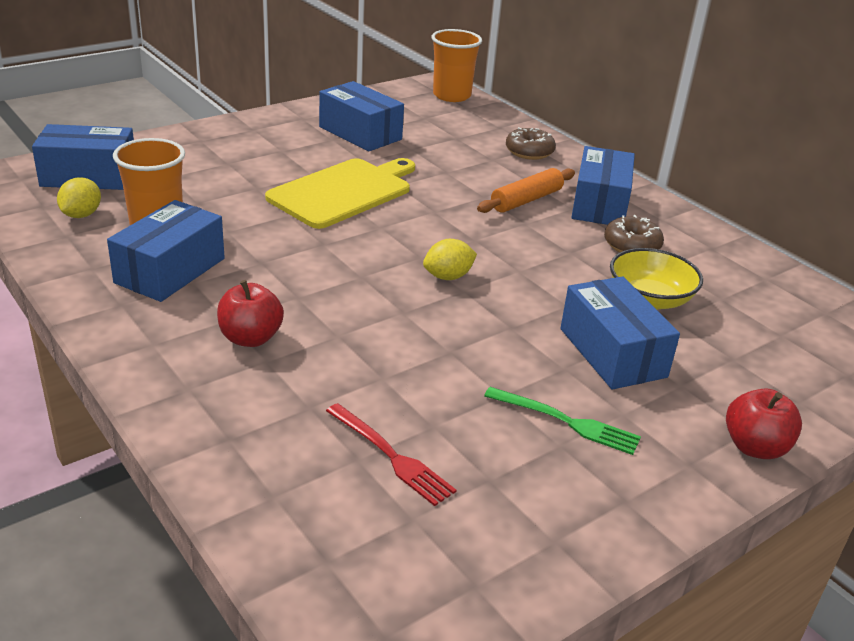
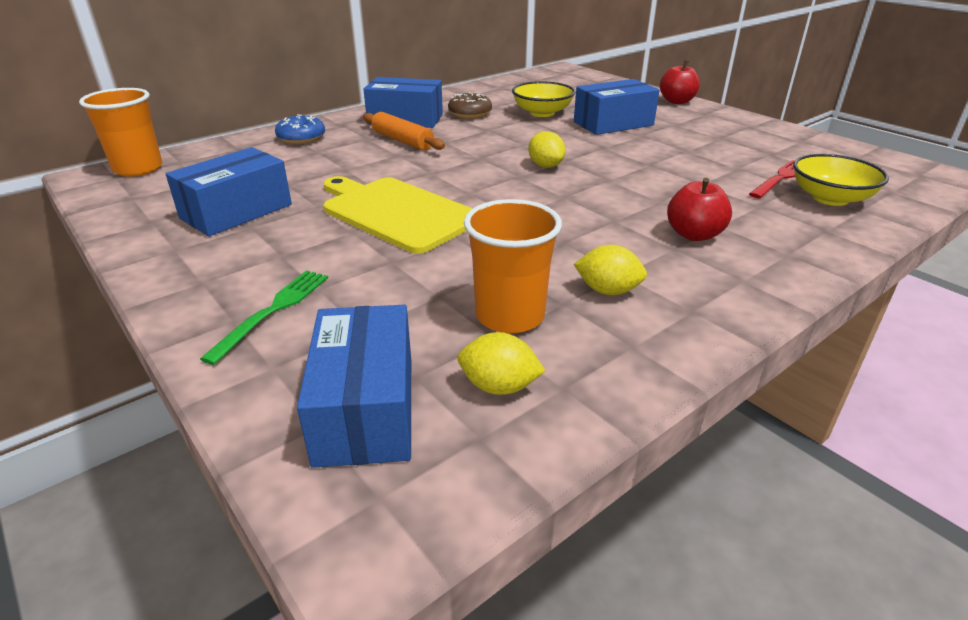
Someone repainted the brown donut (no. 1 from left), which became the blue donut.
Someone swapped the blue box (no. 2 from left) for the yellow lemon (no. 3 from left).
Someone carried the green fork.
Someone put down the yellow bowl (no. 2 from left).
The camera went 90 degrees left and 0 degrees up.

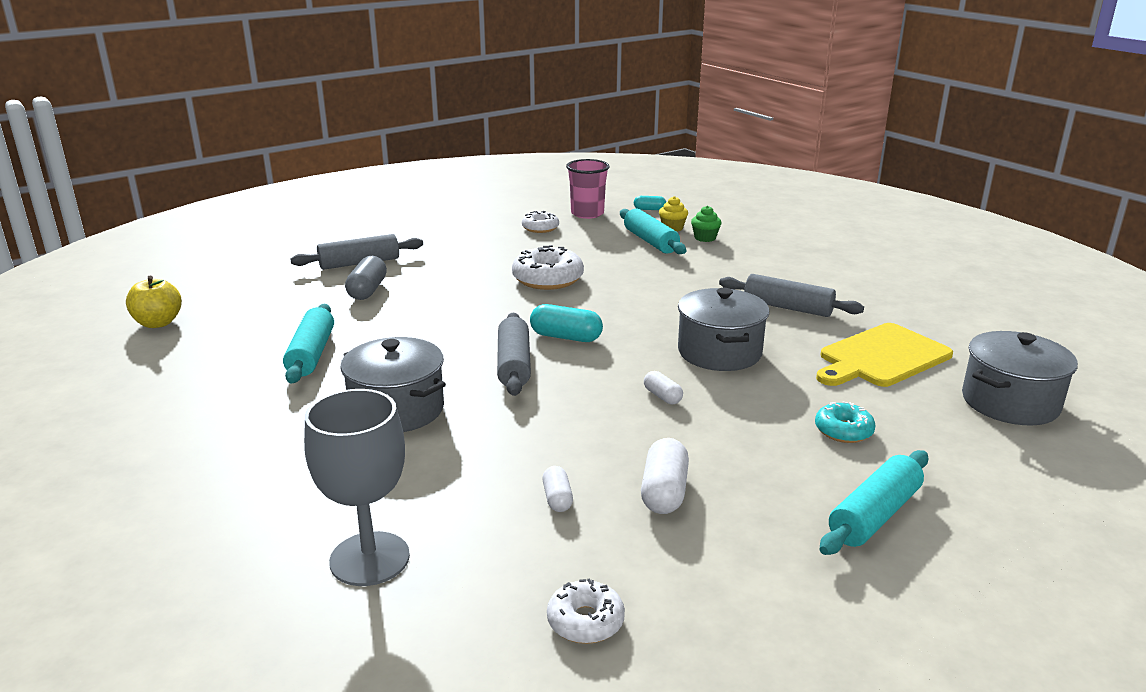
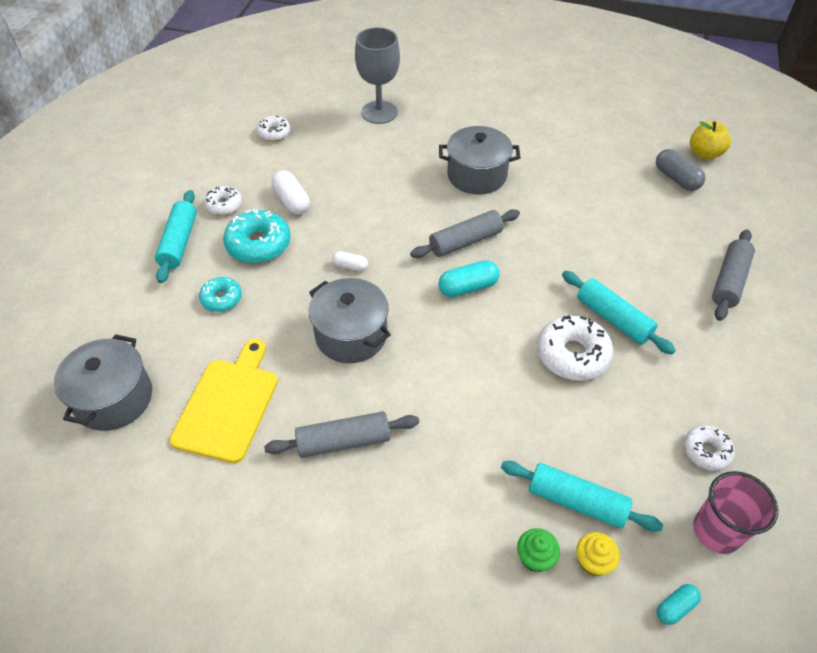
Someone carried the grey capsule.
Someone carried the turquoise rolling pin (no. 1 from left in the first image).
Someone rotated the grey rolling pin (no. 2 from left) by 75 degrees counterclockwise.
Someone took away the white capsule (no. 1 from left).
Someone put down the white donut (no. 1 from left).
Someone put down the turquoise donut (no. 2 from left).
The camera went 140 degrees right and 25 degrees up.

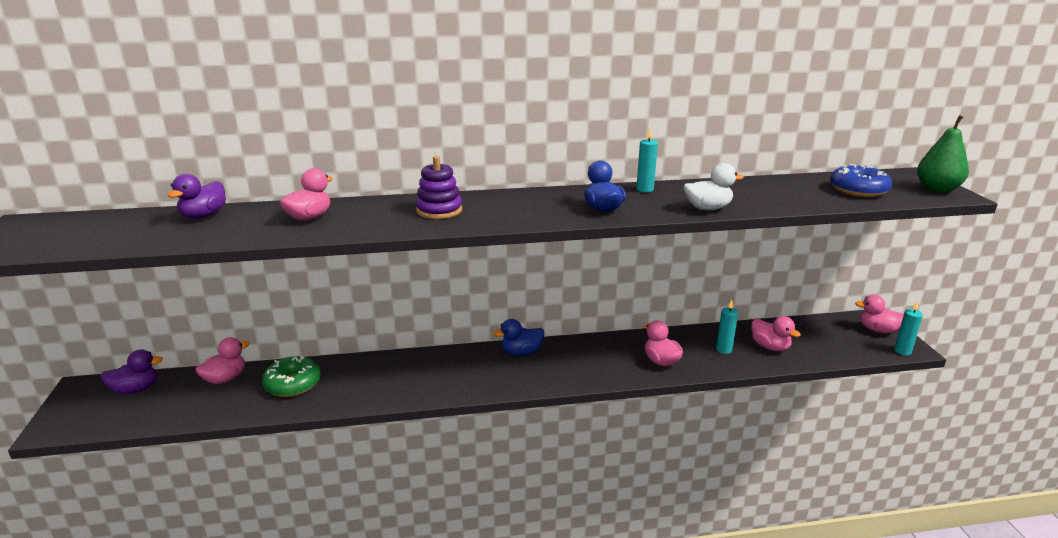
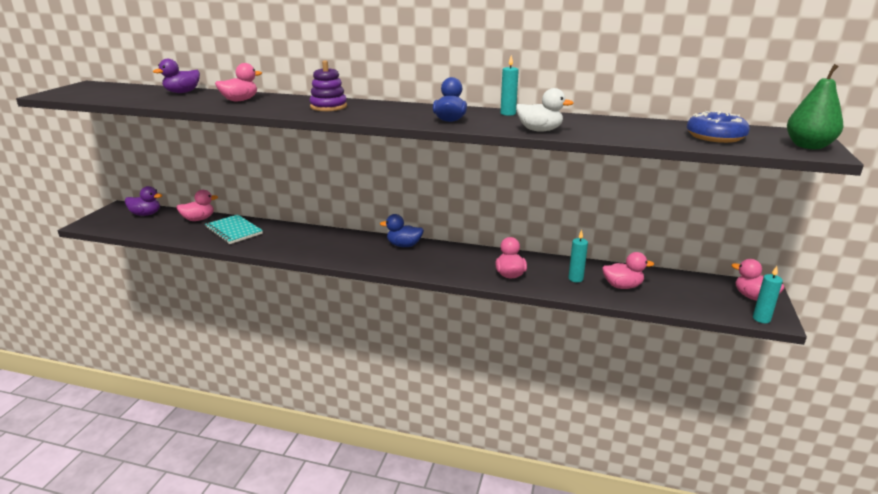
Someone rotated the pink duck (no. 4 from left) by 75 degrees counterclockwise.
Someone swapped the green donut for the turquoise notebook.
The camera went 25 degrees right and 0 degrees up.

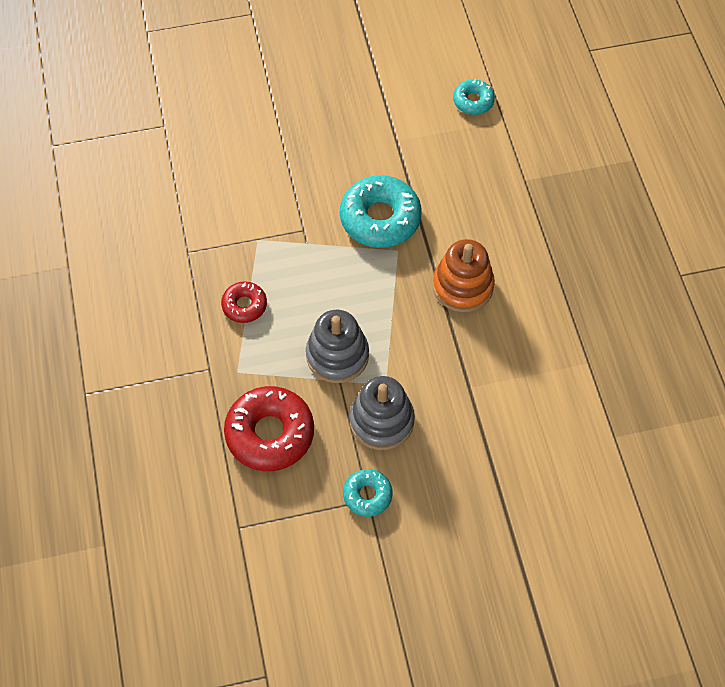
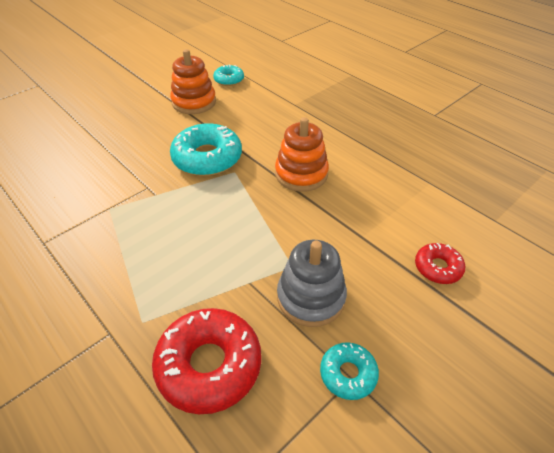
Someone carried the red donut (no. 1 from left in the first image).
Someone took away the grey stacking toy (no. 1 from left).
Someone put down the orange stacking toy (no. 1 from left).
The camera went 30 degrees left and 15 degrees down.

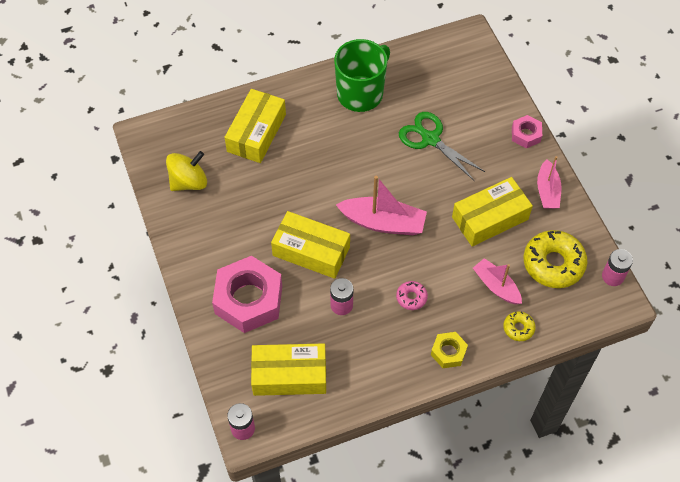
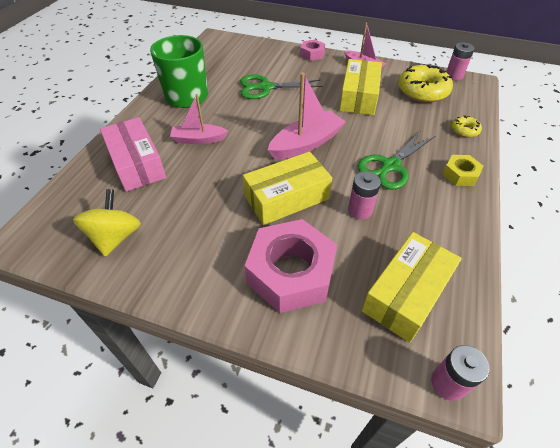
Someone repainted the yellow box (no. 1 from left), which became the pink box.
Someone carried the pink boat (no. 2 from left in the first image).
Someone swapped the pink donut for the green scissors (no. 2 from left).
The camera went 50 degrees left and 10 degrees down.

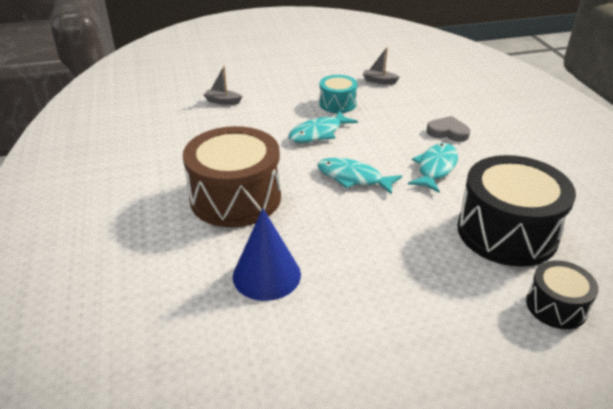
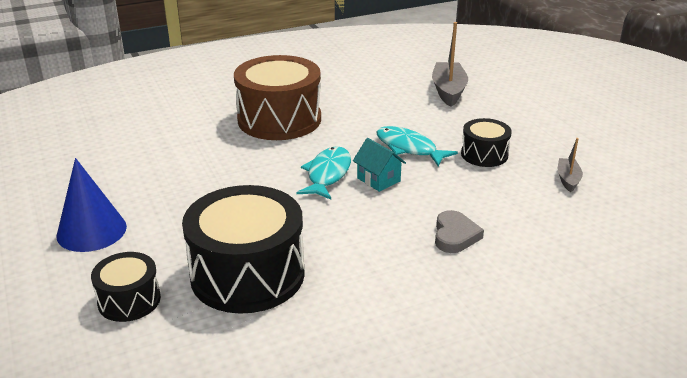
Someone scaled the grey boat (no. 1 from left) by 1.81.
Someone repainted the turquoise drum, which became the black drum (no. 3 from left).
Someone took away the turquoise fish (no. 3 from left).
Someone carried the blue cone.
Someone put down the turquoise house.
The camera went 80 degrees right and 5 degrees down.

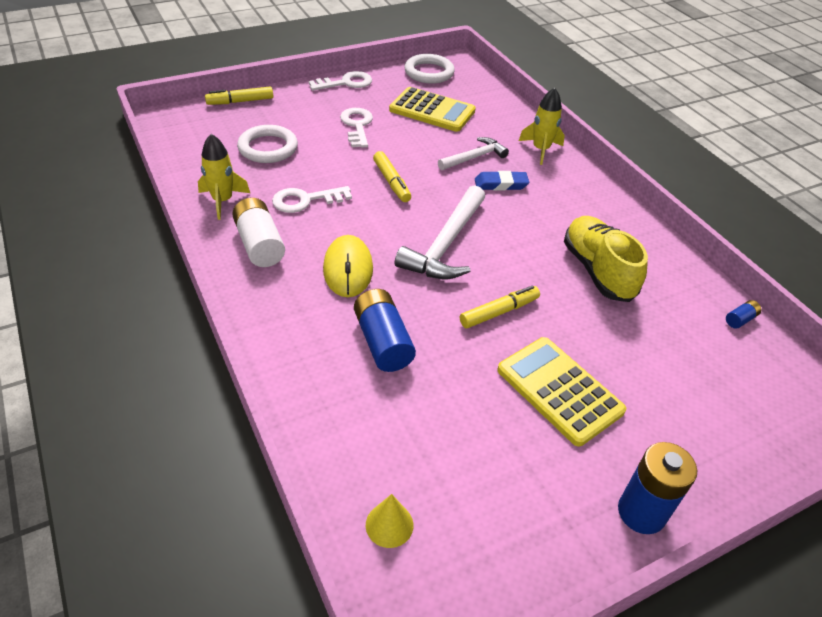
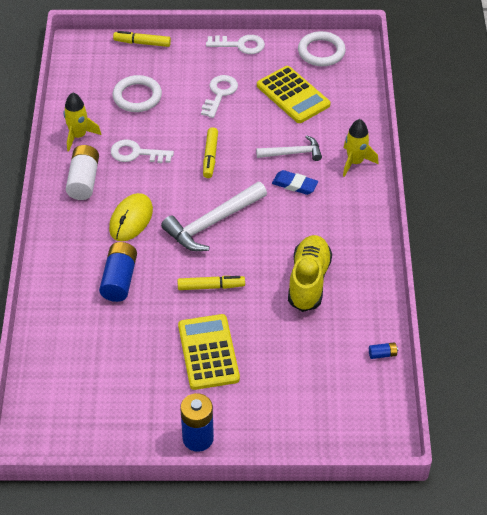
Someone took away the yellow cone.
The camera went 30 degrees right and 5 degrees up.

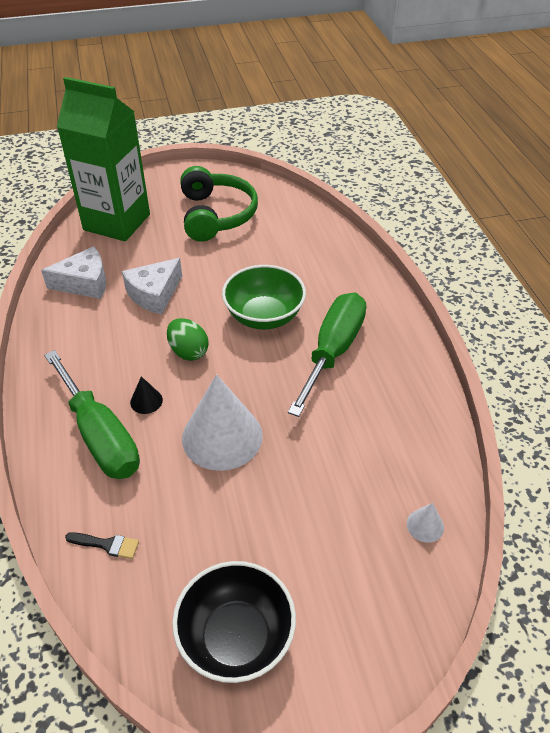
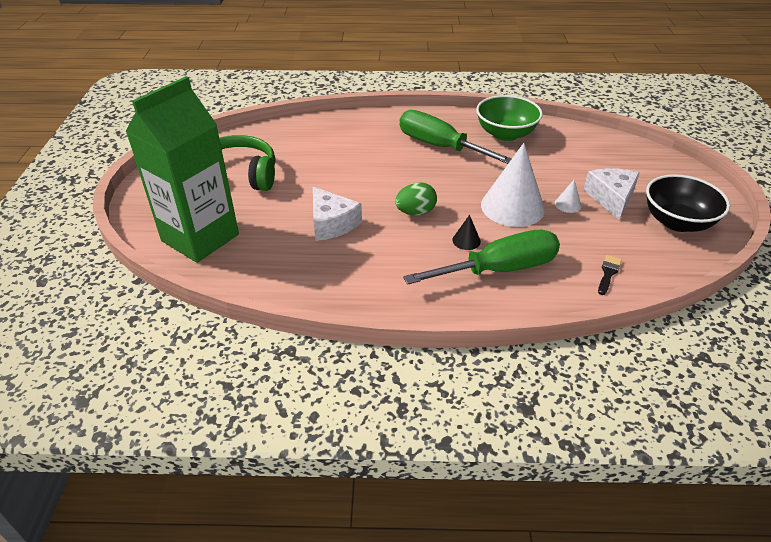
Someone carried the white cheese (no. 1 from left in the first image).
Someone carried the green bowl.
Someone carried the white cone (no. 2 from left).
The camera went 75 degrees left and 5 degrees down.

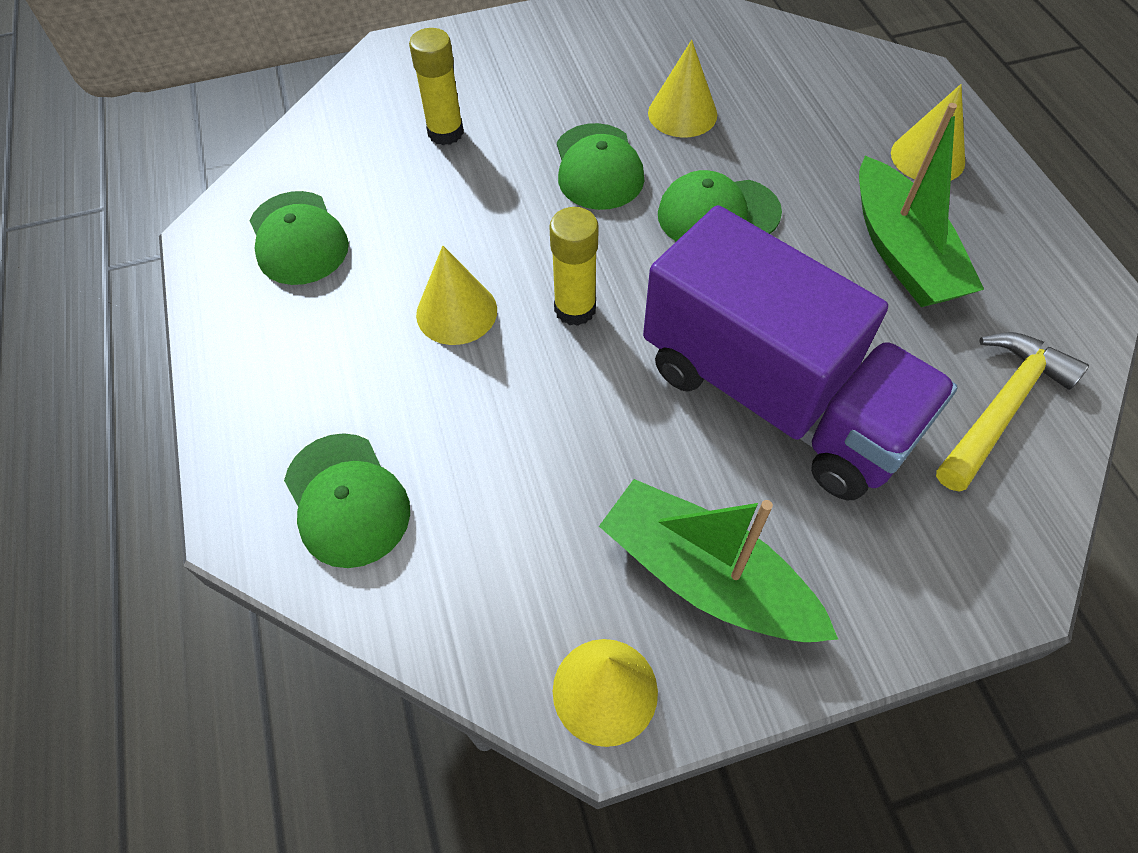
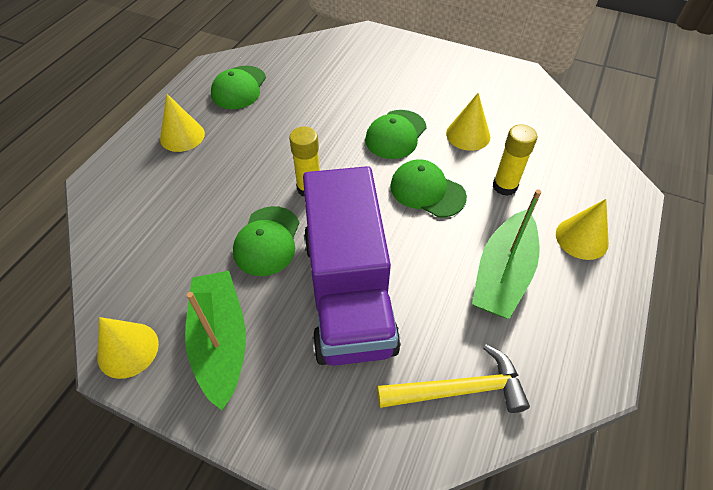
Someone carried the yellow glue stick (no. 1 from left in the first image).
Someone carried the yellow cone (no. 1 from left in the first image).
Someone carried the green cap (no. 2 from left).
The camera went 40 degrees right and 5 degrees down.

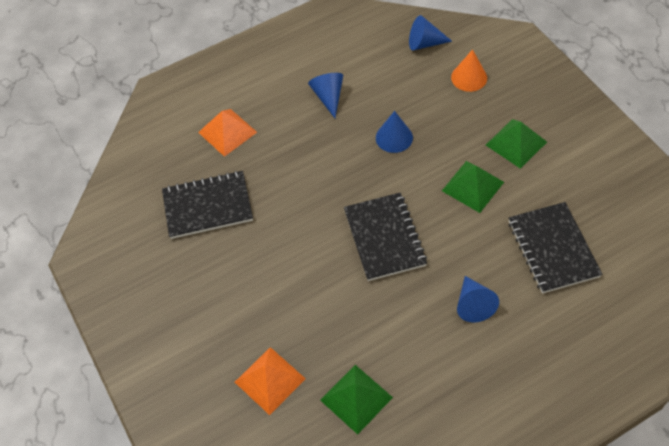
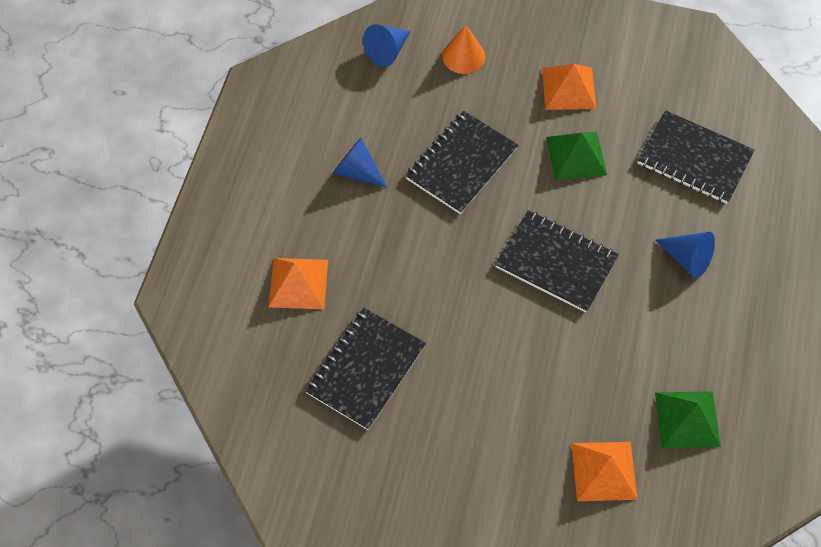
Someone swapped the blue cone (no. 2 from left) for the black notebook (no. 2 from left).
Someone repainted the green pyramid (no. 3 from left), which became the orange pyramid (no. 2 from left).
The camera went 50 degrees left and 5 degrees up.

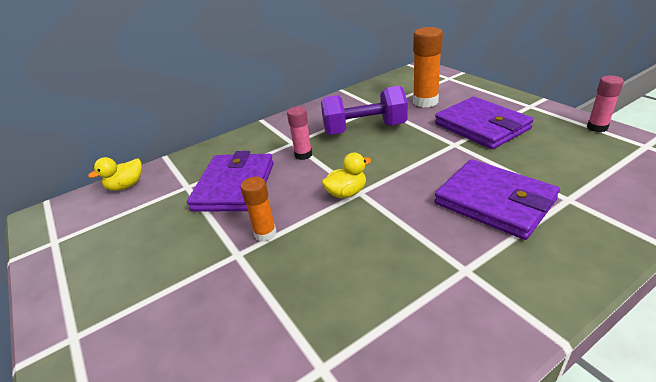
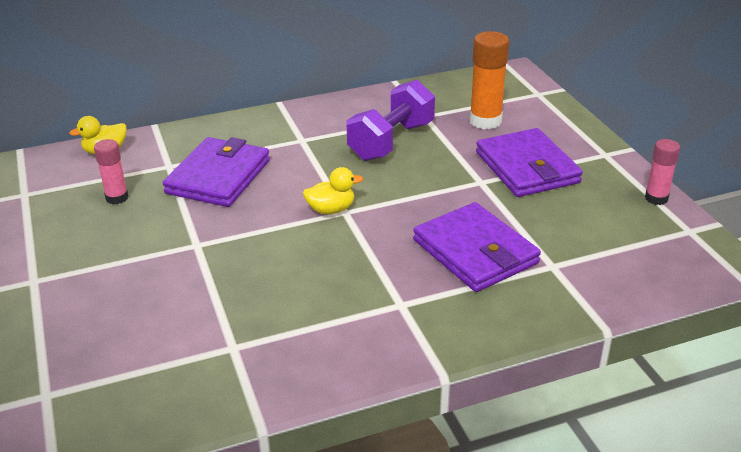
Someone rotated the purple dumbbell by 60 degrees counterclockwise.
Someone carried the pink glue stick (no. 1 from left).
Someone took away the orange glue stick (no. 1 from left).
The camera went 10 degrees right and 0 degrees up.

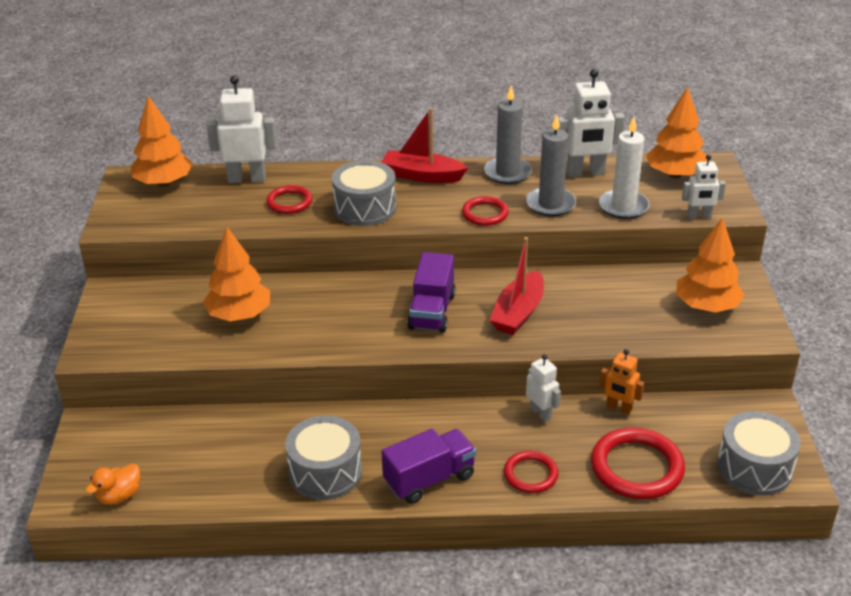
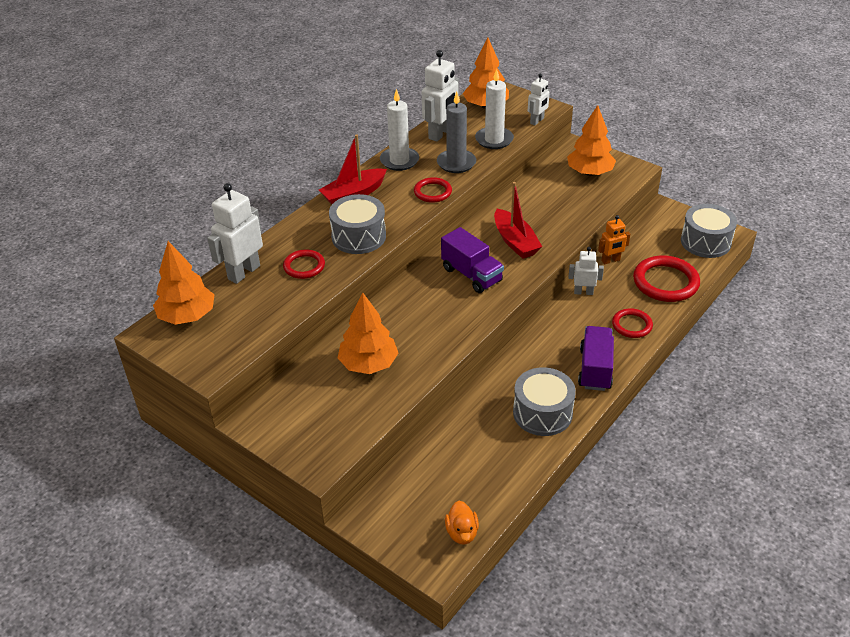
Someone repainted the grey candle (no. 1 from left), which became the white candle (no. 1 from left).
The camera went 50 degrees left and 5 degrees up.

